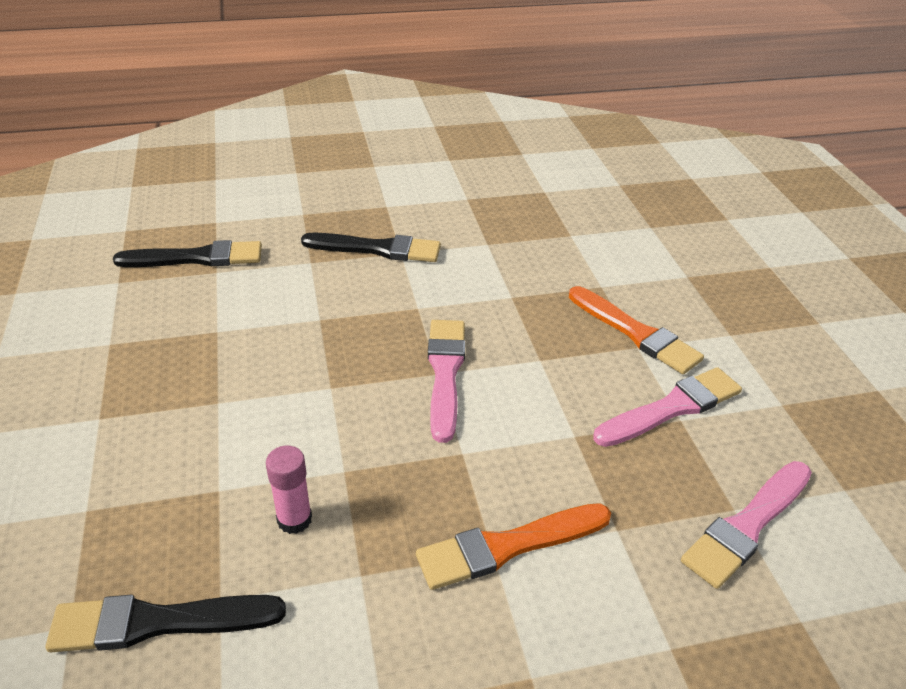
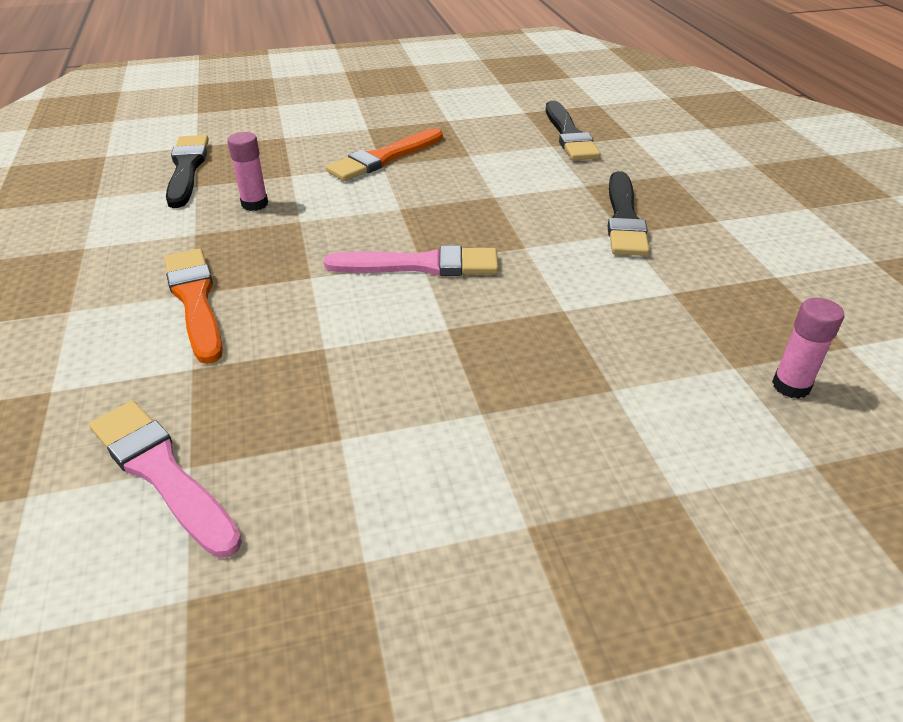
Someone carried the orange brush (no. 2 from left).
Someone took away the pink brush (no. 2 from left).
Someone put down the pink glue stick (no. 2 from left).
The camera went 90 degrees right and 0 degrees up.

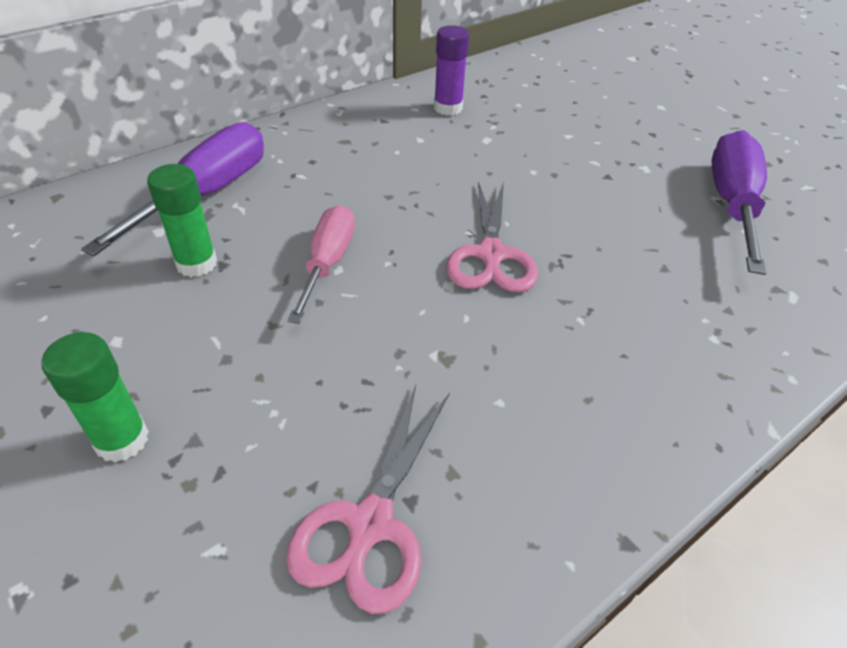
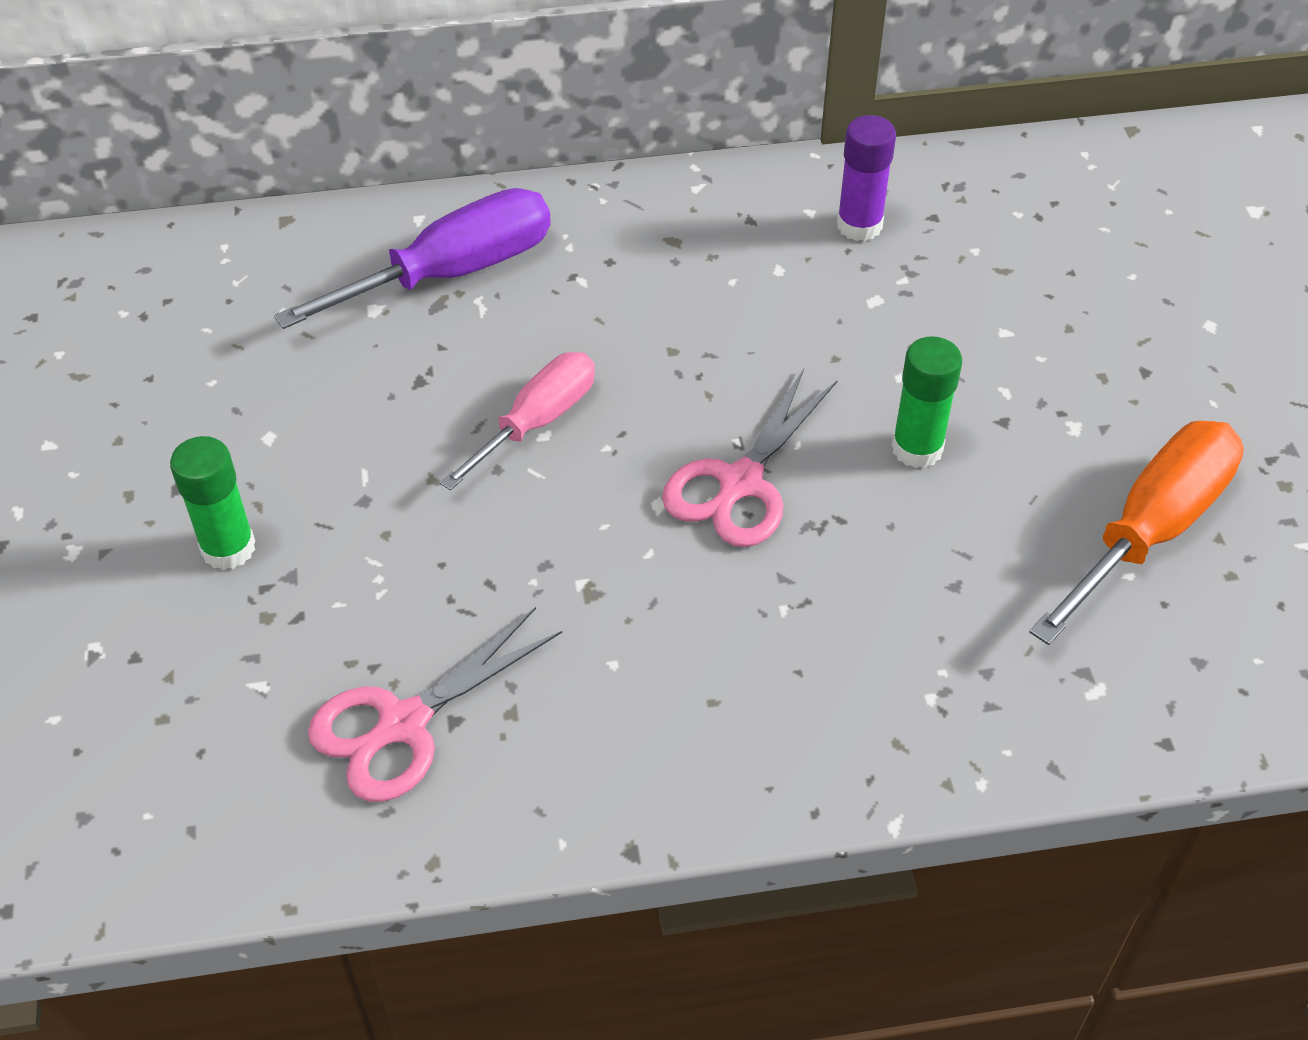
Someone repainted the purple screwdriver (no. 2 from left), which became the orange screwdriver.
Someone carried the green glue stick (no. 2 from left).
The camera went 30 degrees right and 5 degrees up.

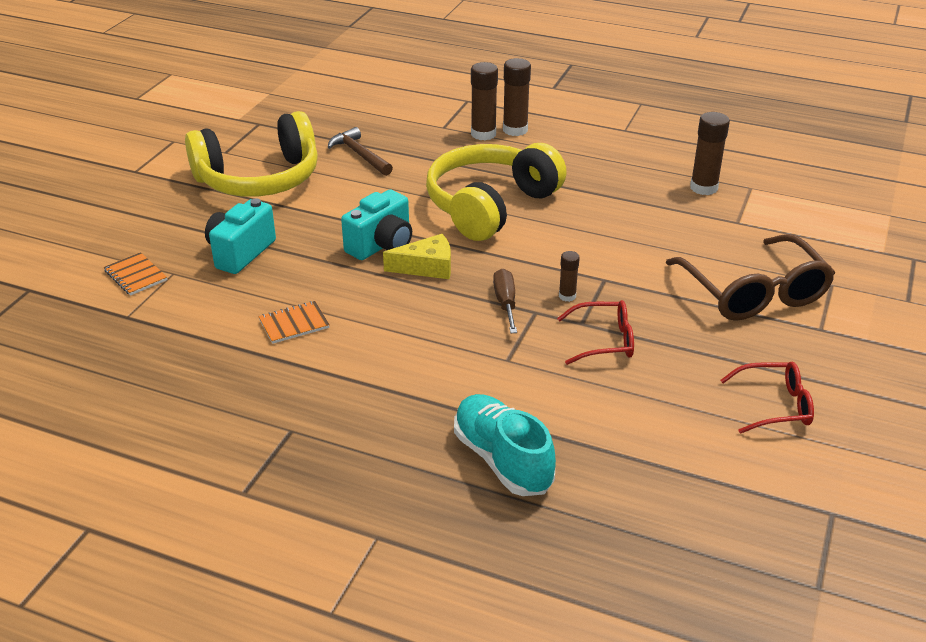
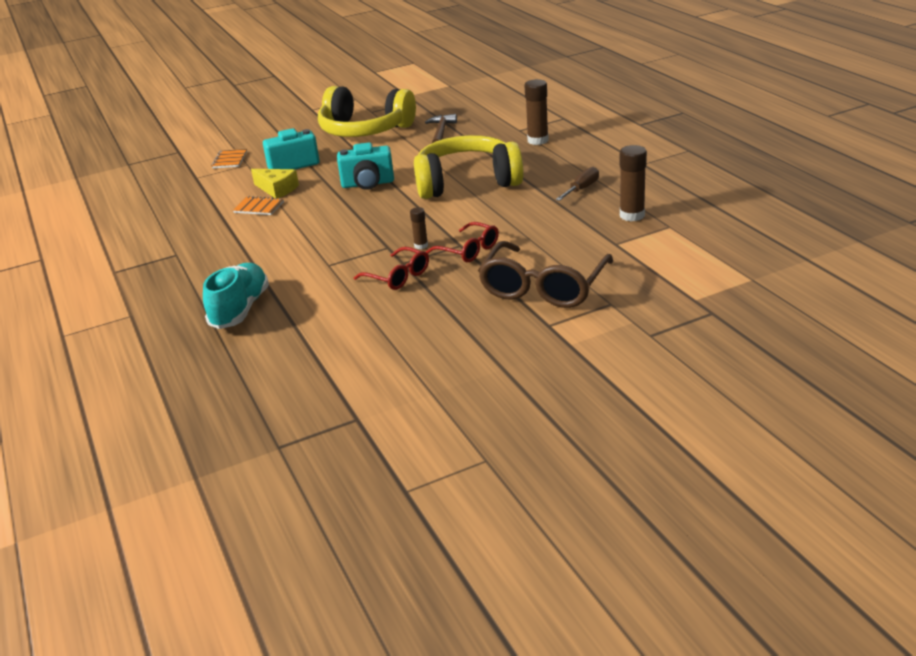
Someone took away the brown glue stick (no. 2 from left).
Someone carried the yellow cheese.
Someone carried the brown screwdriver.
Someone carried the red glasses (no. 2 from left).
The camera went 45 degrees right and 5 degrees down.

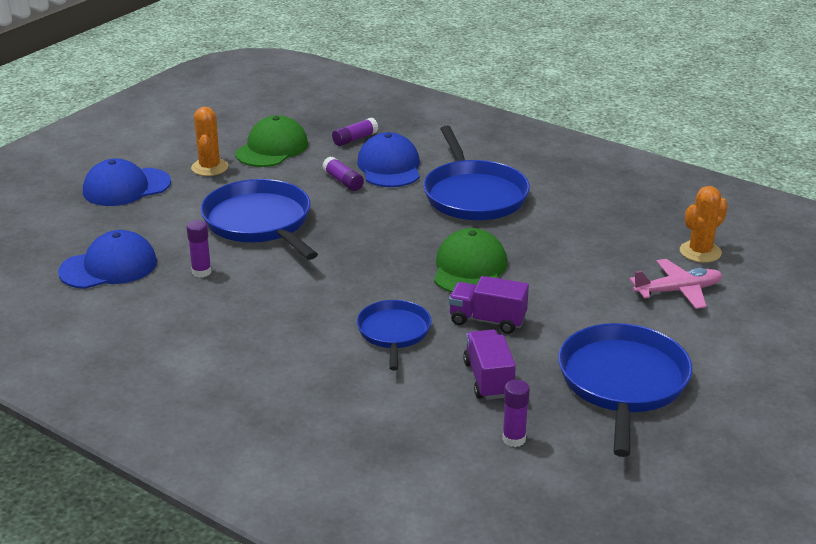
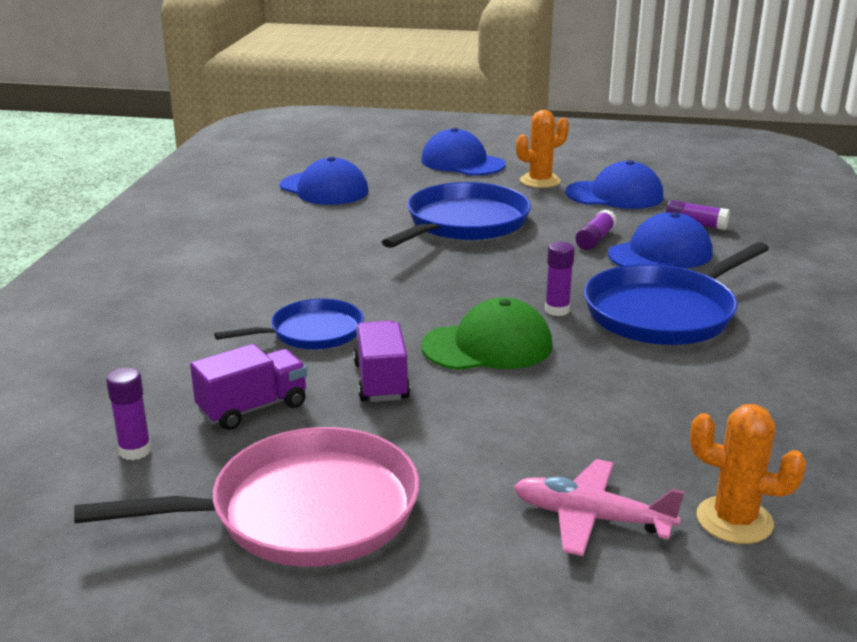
Someone repainted the green cap (no. 1 from left), which became the blue cap (no. 3 from left).
Someone carried the purple glue stick (no. 1 from left in the first image).
Someone rotated the pink plane by 150 degrees clockwise.
Someone repainted the blue pan (no. 4 from left), which became the pink pan.
The camera went 65 degrees right and 5 degrees down.

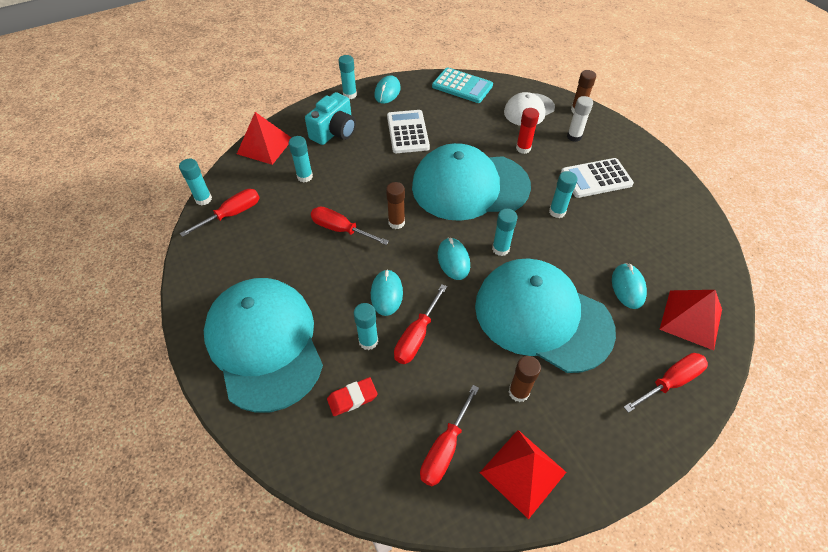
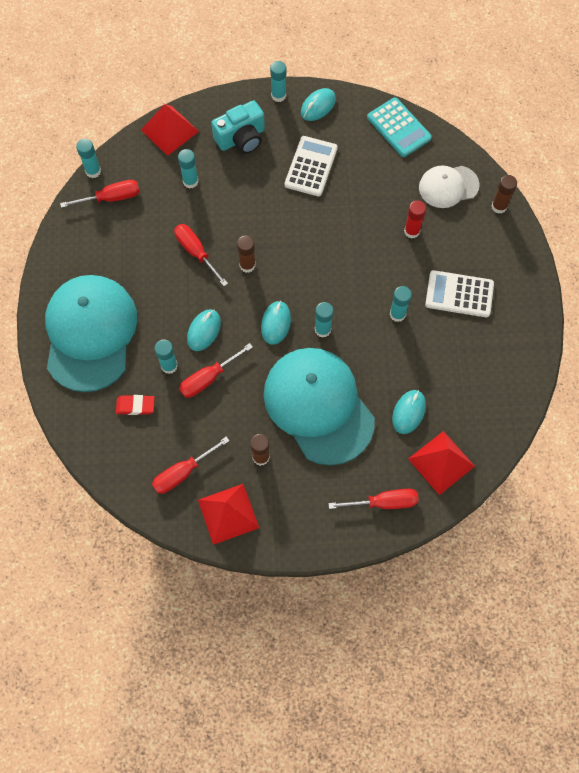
Someone took away the white glue stick.
Someone took away the turquoise cap (no. 2 from left).
The camera went 25 degrees right and 15 degrees up.

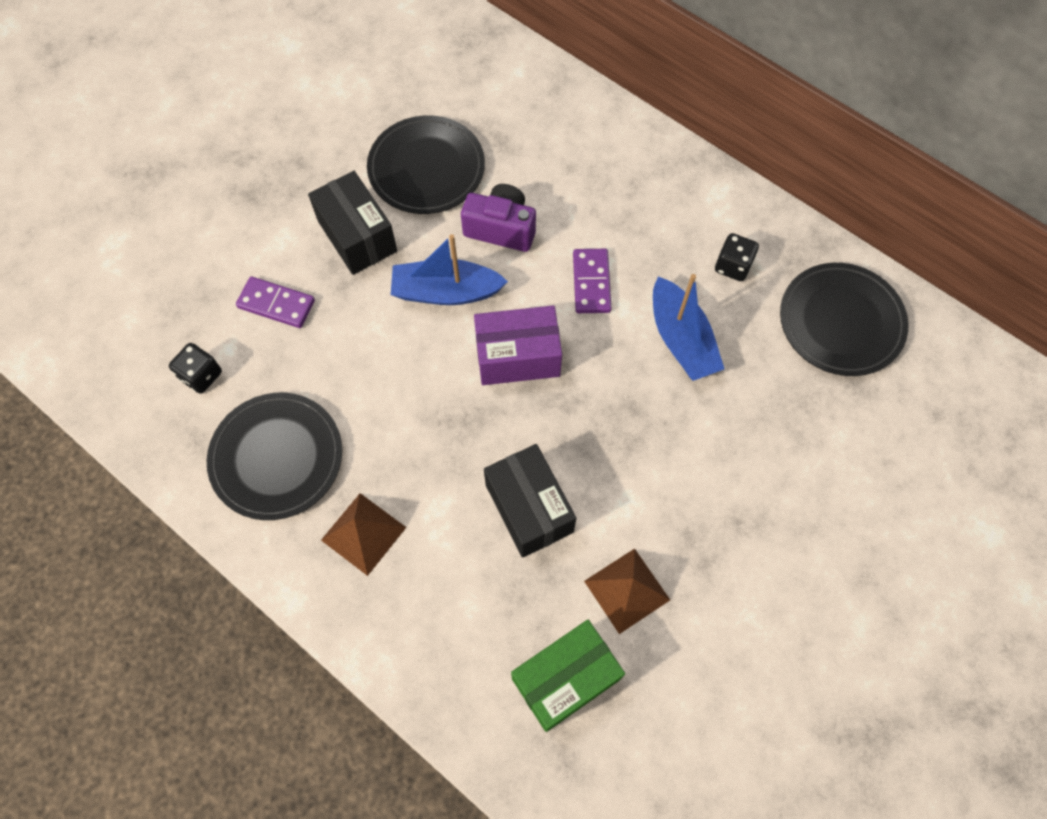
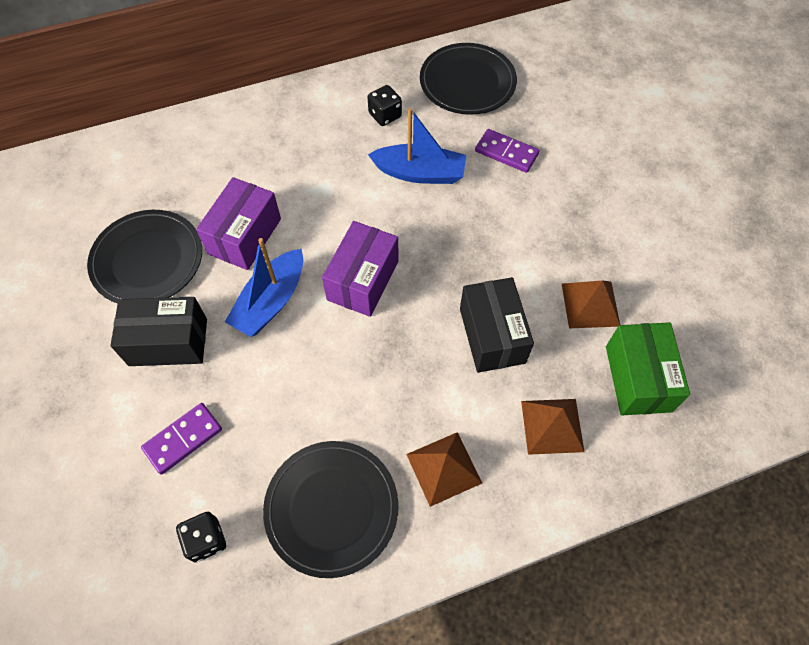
Someone swapped the purple camera for the purple box (no. 1 from left).
Someone carried the purple domino (no. 2 from left).
Someone rotated the black box (no. 2 from left) by 75 degrees clockwise.
Someone put down the brown pyramid (no. 2 from left).
The camera went 60 degrees left and 5 degrees down.

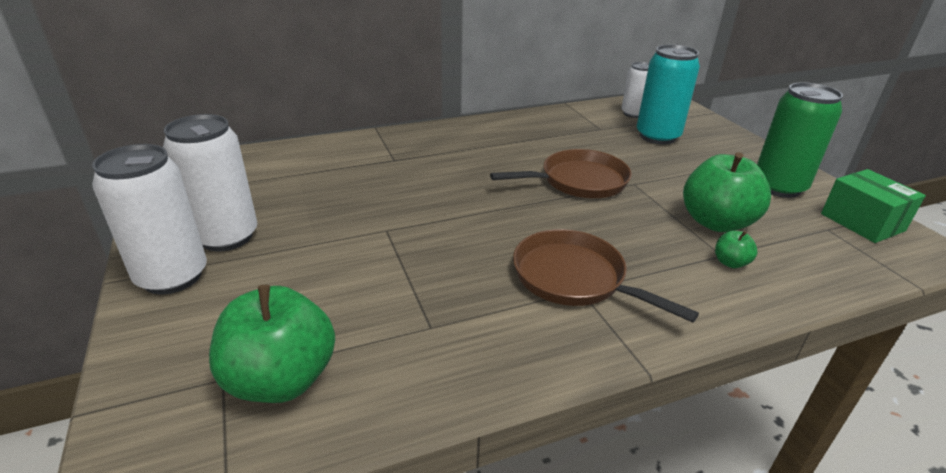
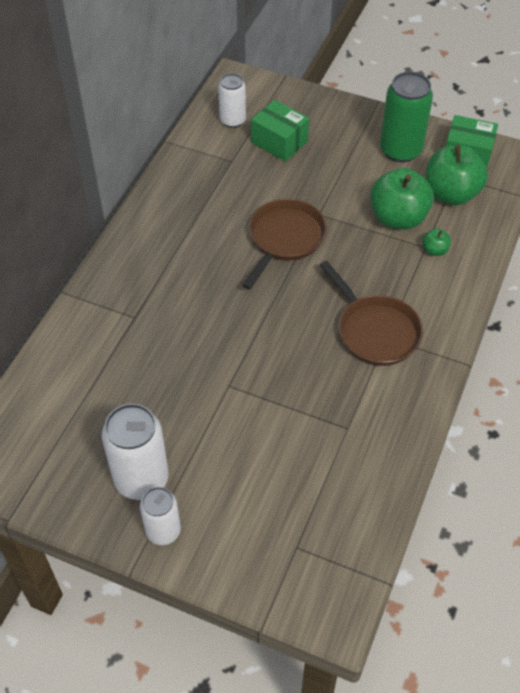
Someone swapped the turquoise can for the green box (no. 1 from left).
Someone scaled the white can (no. 1 from left in the first image) by 0.62.
Someone rotated the brown pan (no. 2 from left) by 120 degrees counterclockwise.
Someone carried the green apple (no. 1 from left in the first image).
The camera went 45 degrees left and 20 degrees up.

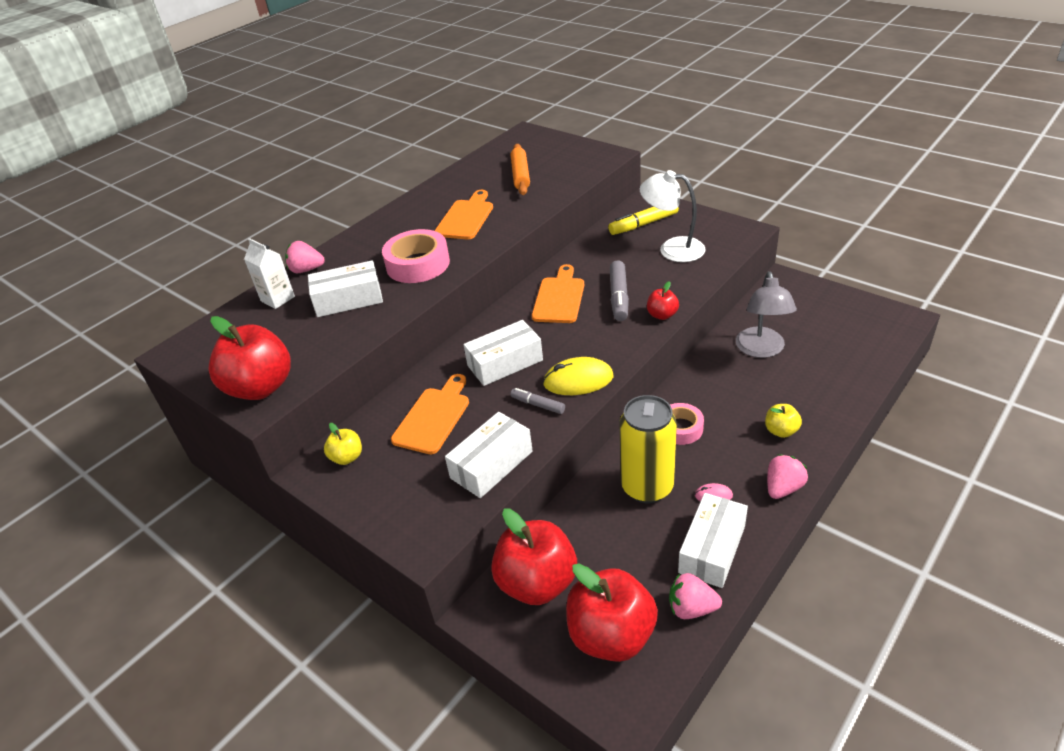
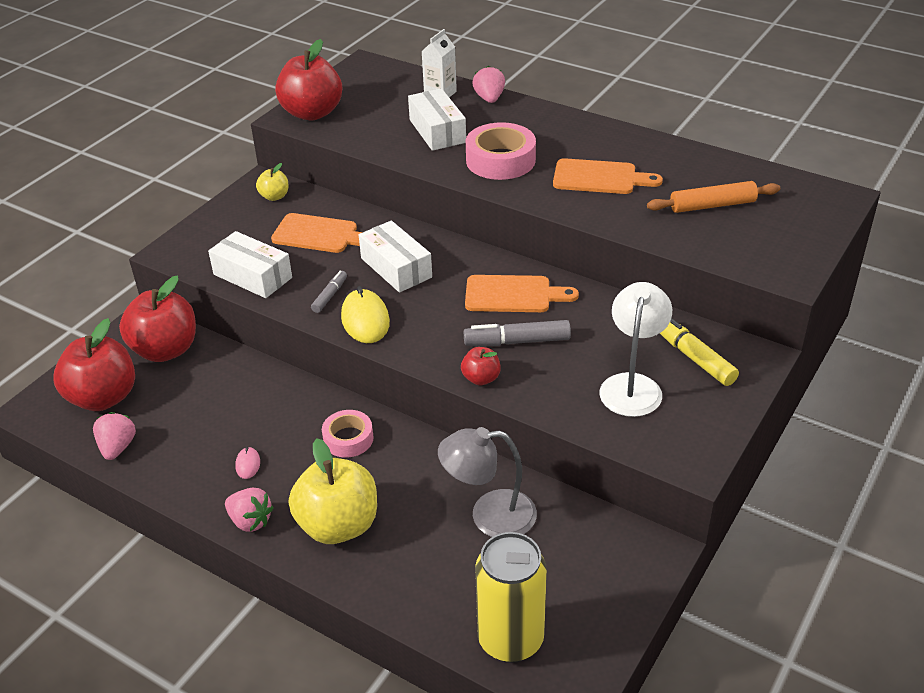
Someone carried the yellow can.
Someone scaled the yellow apple (no. 2 from left) by 2.08.
Someone took away the white box (no. 4 from left).
The camera went 80 degrees right and 0 degrees up.

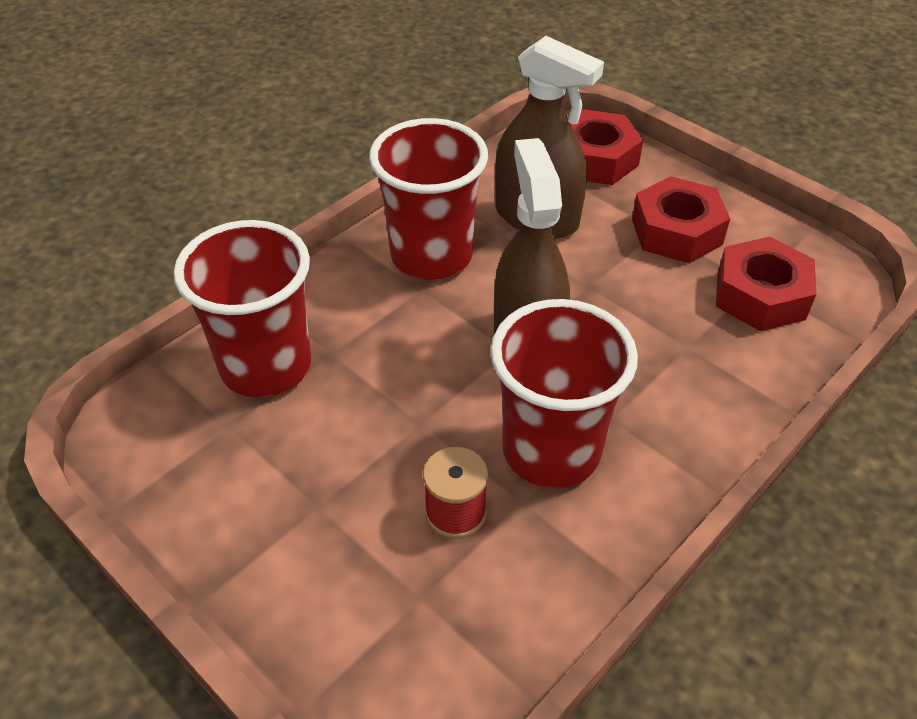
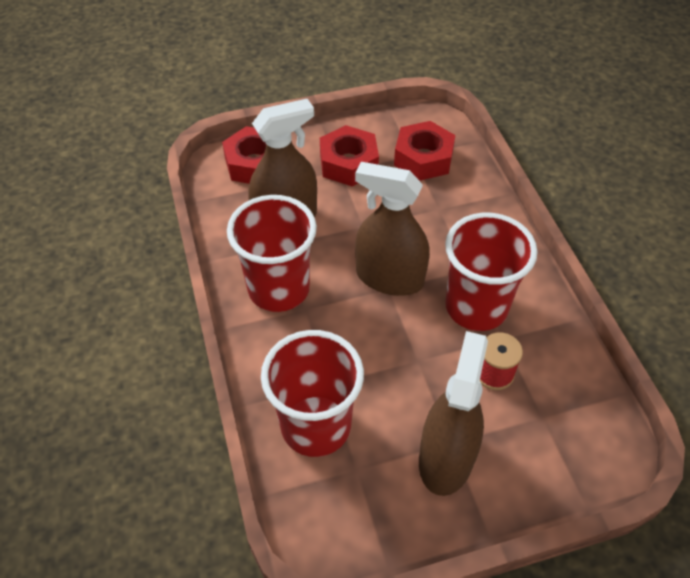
Someone put down the brown spray bottle (no. 3 from left).
The camera went 60 degrees left and 5 degrees up.

